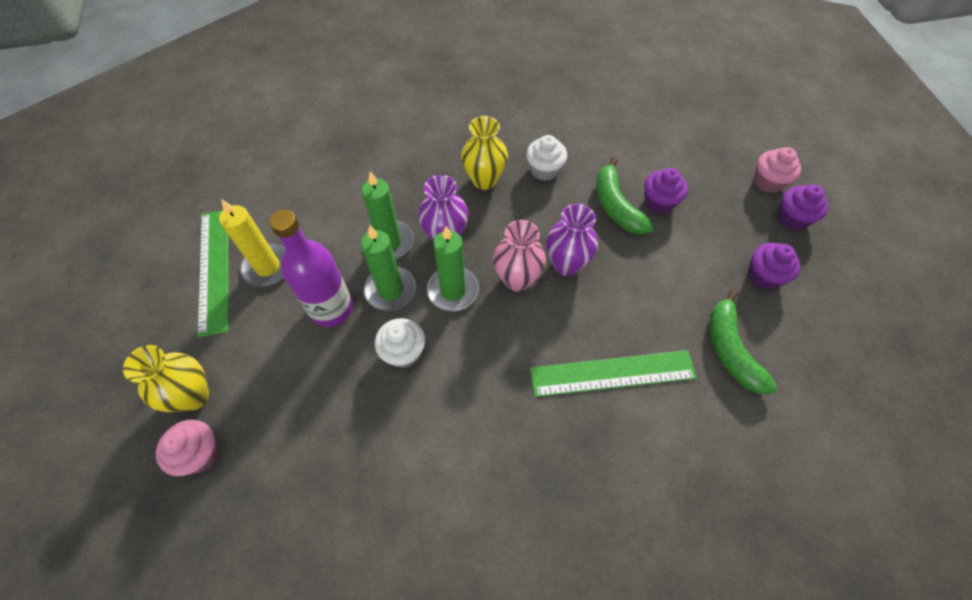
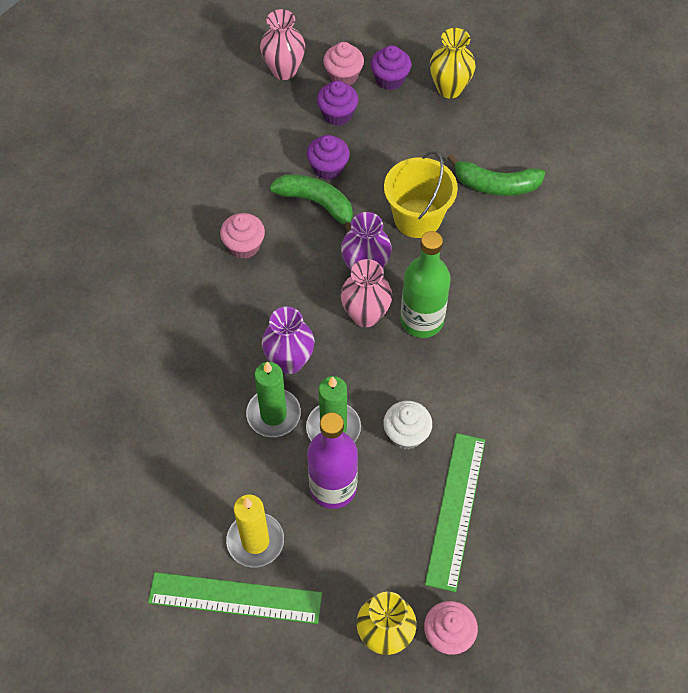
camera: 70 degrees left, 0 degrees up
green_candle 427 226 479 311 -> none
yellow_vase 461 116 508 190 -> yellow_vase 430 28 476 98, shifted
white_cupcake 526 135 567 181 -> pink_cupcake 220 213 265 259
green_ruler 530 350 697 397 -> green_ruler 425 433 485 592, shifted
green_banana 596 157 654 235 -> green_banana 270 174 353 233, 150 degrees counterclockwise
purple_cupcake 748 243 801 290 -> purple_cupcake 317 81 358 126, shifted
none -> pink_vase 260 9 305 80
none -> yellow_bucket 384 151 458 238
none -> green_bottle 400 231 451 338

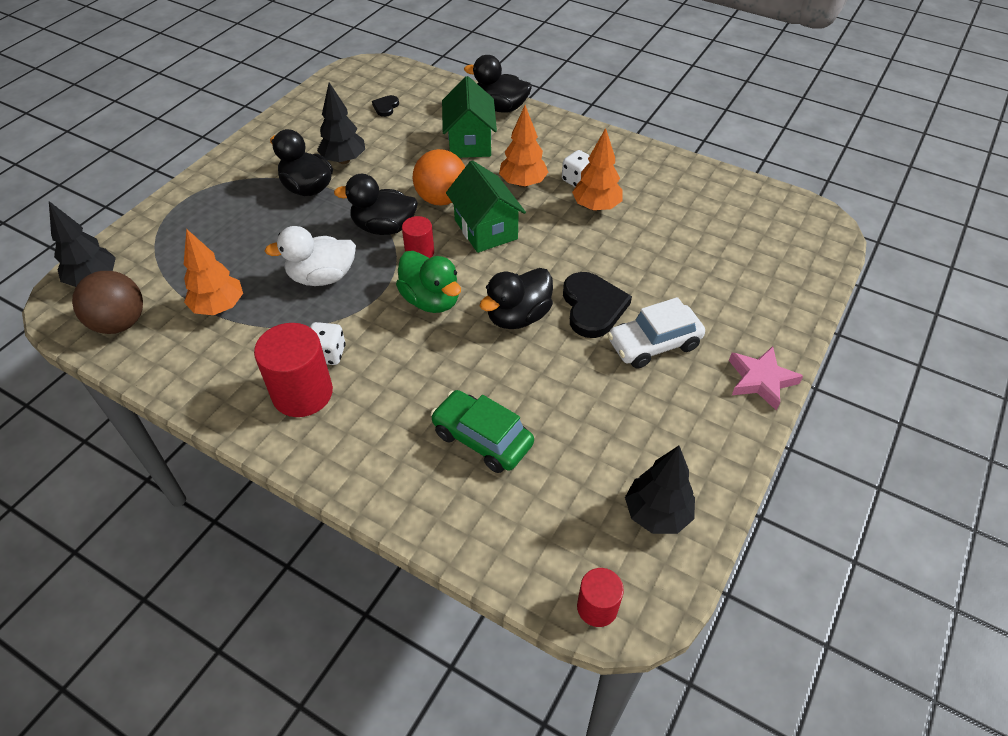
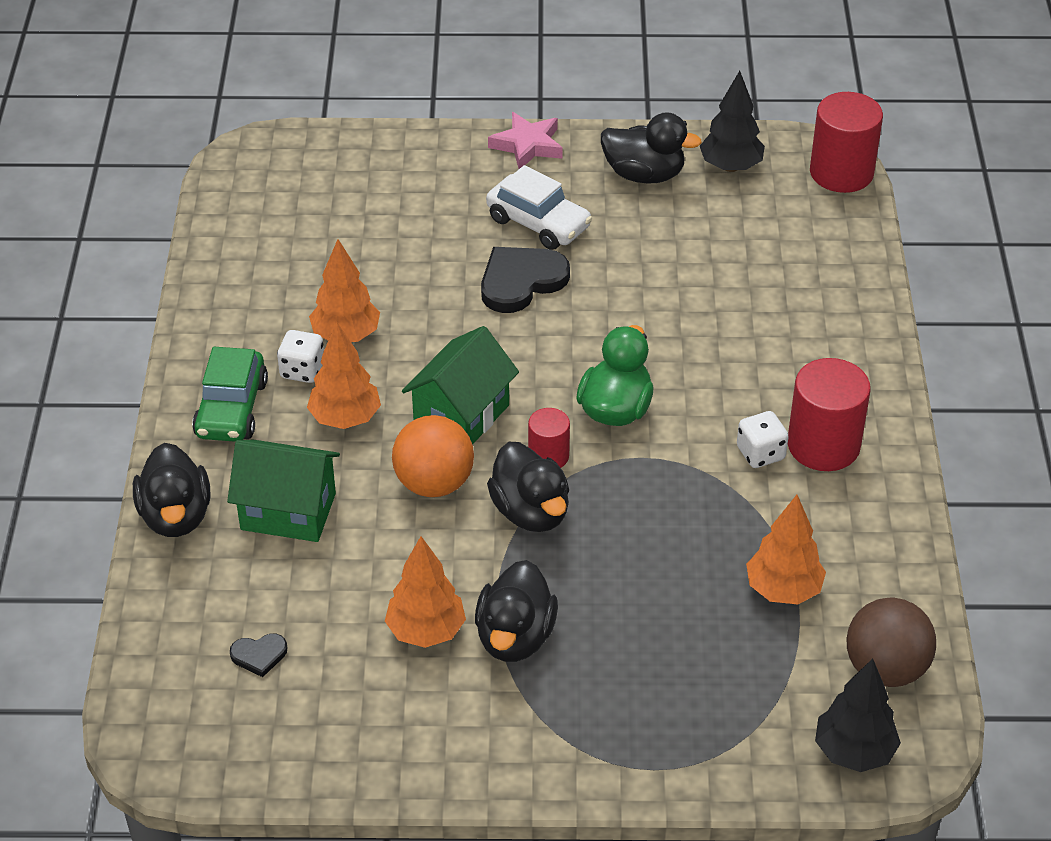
camera: 120 degrees left, 5 degrees down
white_duck 265 226 356 286 -> none
black_tree 317 82 365 164 -> orange_tree 385 536 466 648
green_car 431 390 534 473 -> green_car 192 347 268 442, shifted
green_house 442 76 497 158 -> green_house 227 440 340 542, 45 degrees clockwise
black_duck 480 268 553 329 -> black_duck 601 112 702 184, shifted
red_cylinder 577 568 624 627 -> red_cylinder 810 92 883 193, x1.79

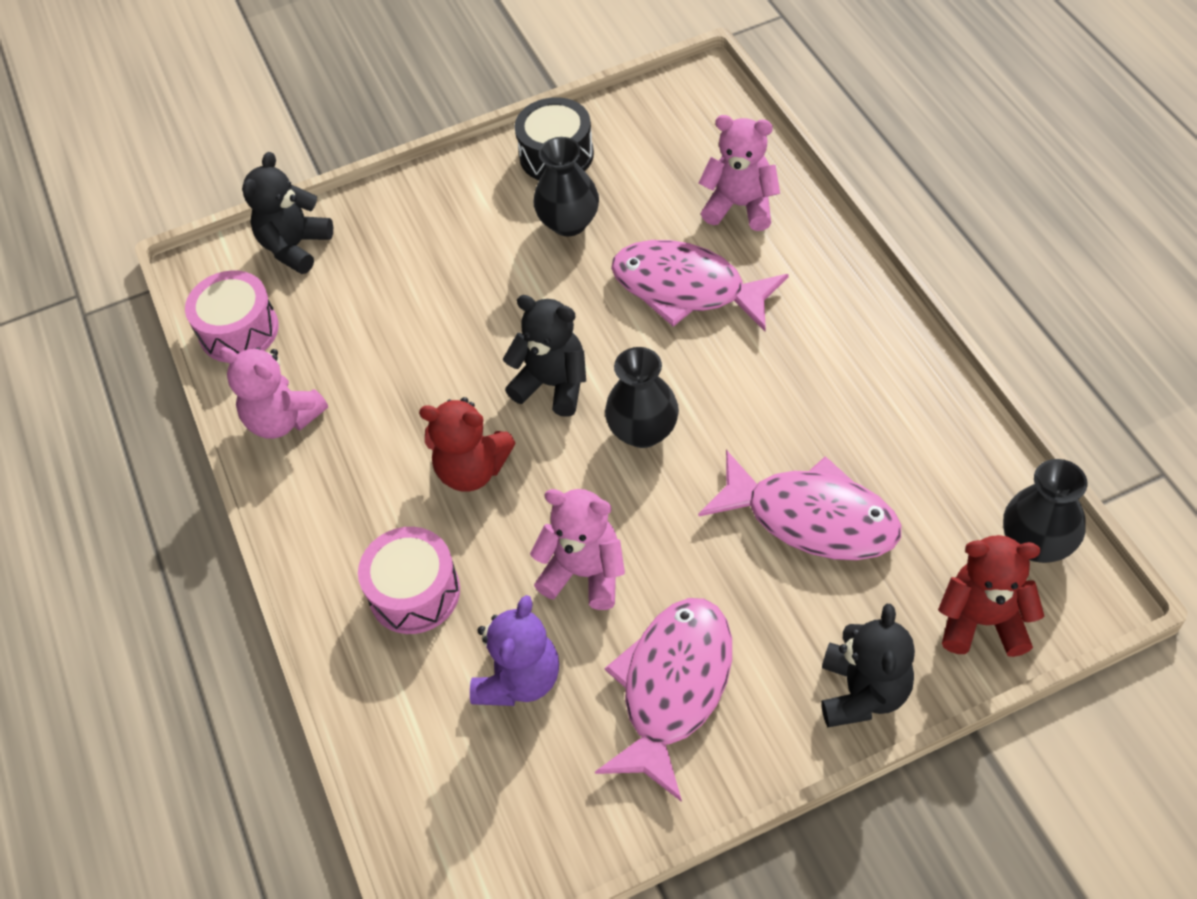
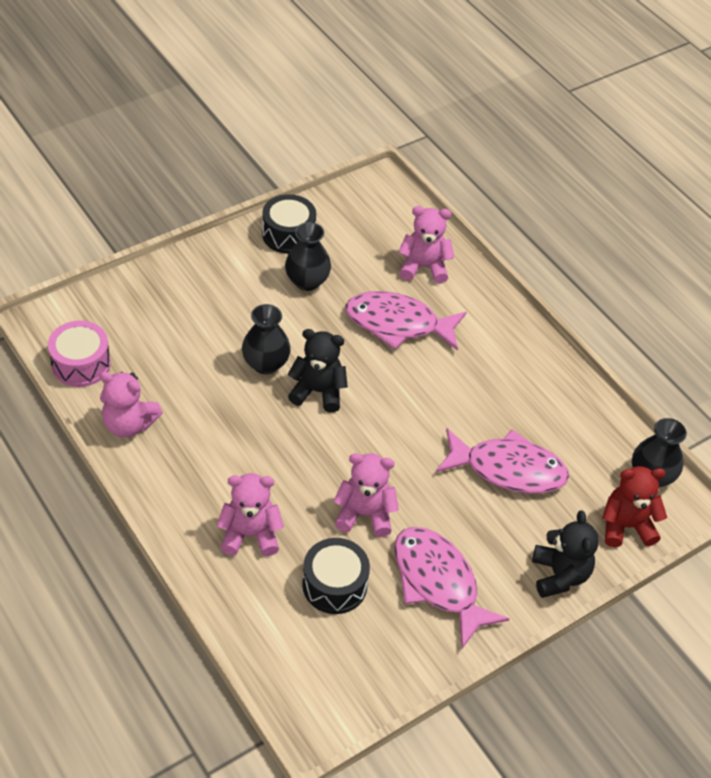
camera: 20 degrees left, 5 degrees down
black_teddy_bear 242 152 333 274 -> none
pink_drum 358 527 460 634 -> pink_teddy_bear 216 473 284 556
red_teddy_bear 419 397 516 492 -> none
purple_teddy_bear 470 595 559 706 -> black_drum 302 538 370 614
pink_fish 595 598 732 802 -> pink_fish 394 527 509 648, 45 degrees counterclockwise
black_vase 605 347 679 448 -> black_vase 242 304 291 374, shifted

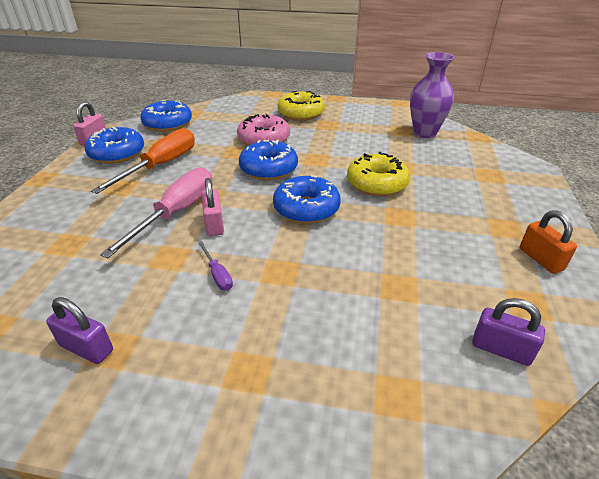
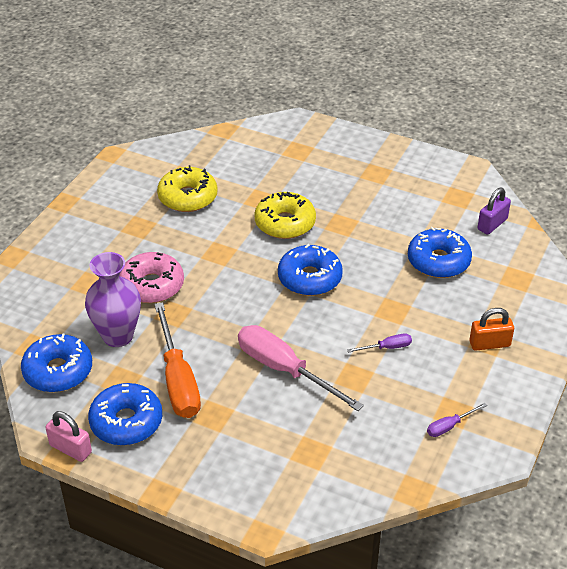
camera: 75 degrees left, 5 degrees up
purple_padlock 46 297 113 364 -> purple_screwdriver 427 403 487 437
orange_screwdriver 91 128 195 194 -> orange_screwdriver 154 302 201 418, 150 degrees counterclockwise
pink_padlock 201 178 224 236 -> none
blue_donut 239 140 298 180 -> blue_donut 408 227 472 278, shifted
yellow_donut 277 91 325 121 -> yellow_donut 157 165 218 212, shifted
purple_vase 410 52 454 138 -> purple_vase 85 252 141 347, shifted
orange_padlock 520 210 577 274 -> orange_padlock 469 308 514 351, shifted

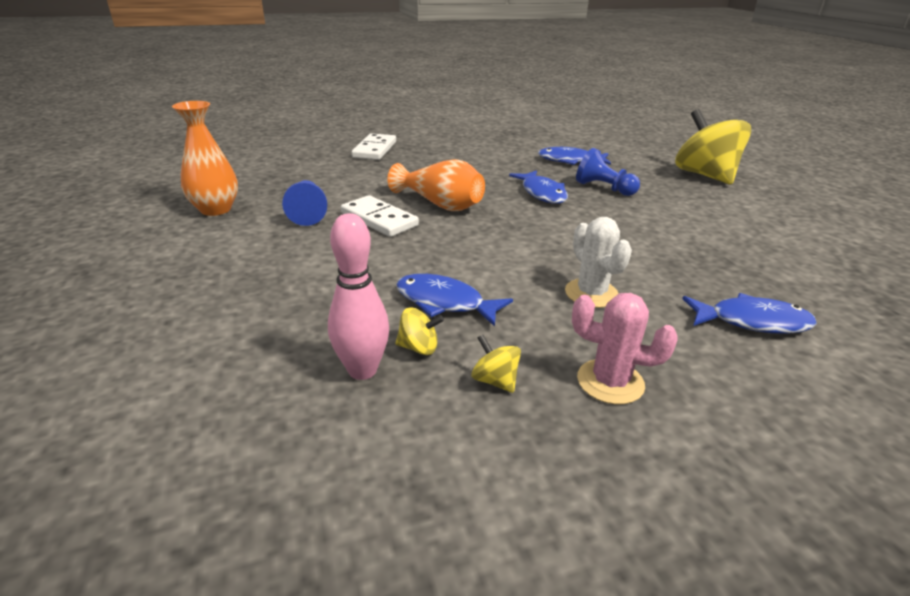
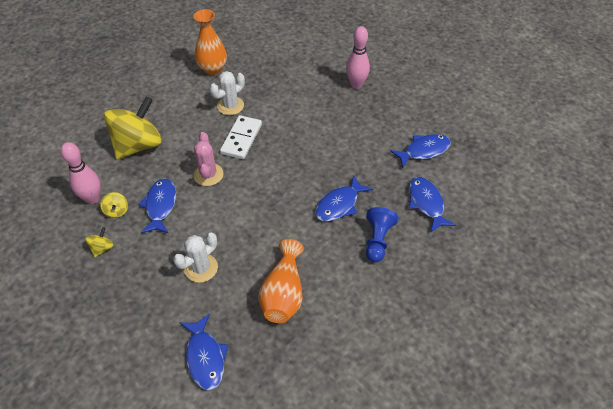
camera: 65 degrees right, 20 degrees up
blue_pawn 282 180 327 226 -> white_cactus 210 71 245 115
white_domino 351 133 396 160 -> pink_bowling_pin 346 26 370 89
orange_vase 388 159 485 211 -> orange_vase 258 239 304 323, shifted
pink_cactus 572 293 678 404 -> pink_cactus 193 132 223 186, shifted
yellow_spinning_top 675 109 751 185 -> yellow_spinning_top 104 97 162 160, shifted
none -> blue_fish 390 134 451 168

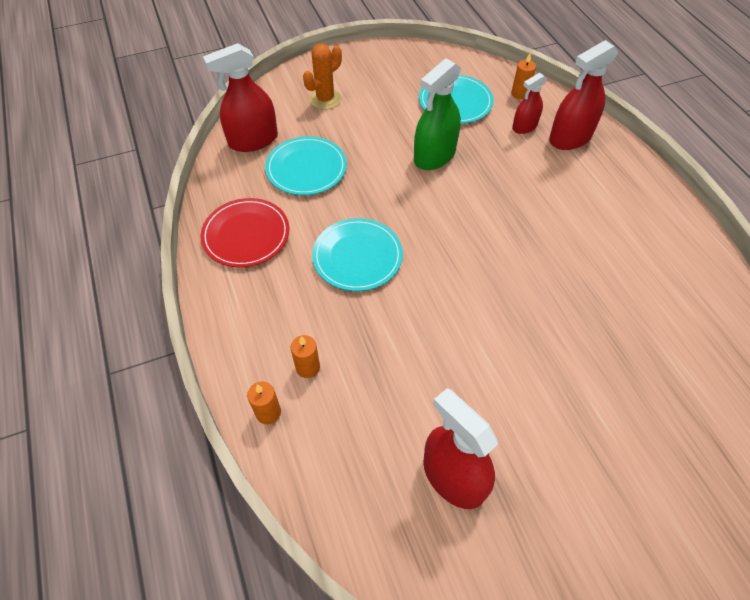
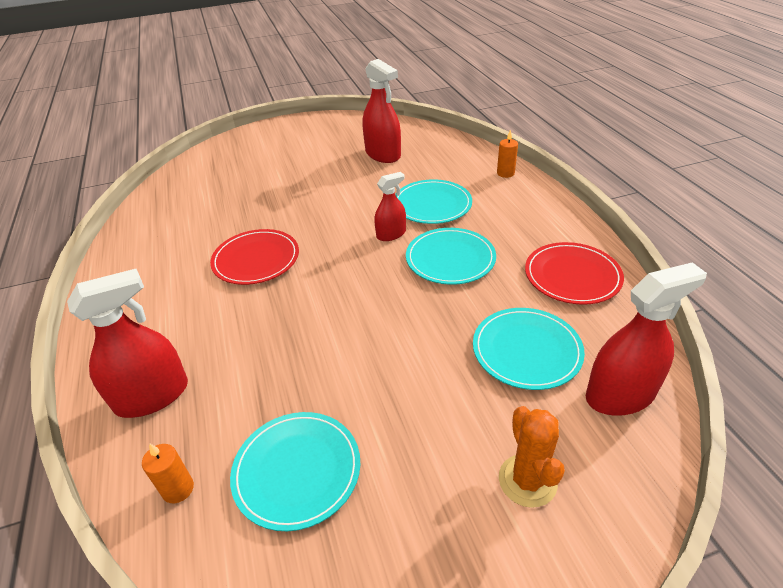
camera: 175 degrees left, 15 degrees down
orange_candle 291 335 320 378 -> none
orange_cactus 303 43 342 110 -> orange_cactus 499 406 565 508, 60 degrees counterclockwise
green_spray_bottle 414 59 461 170 -> none
red_spray_bottle 512 73 547 134 -> red_spray_bottle 374 172 406 241, shifted
none -> red_plate 210 229 299 285
none -> turquoise_plate 395 180 472 224

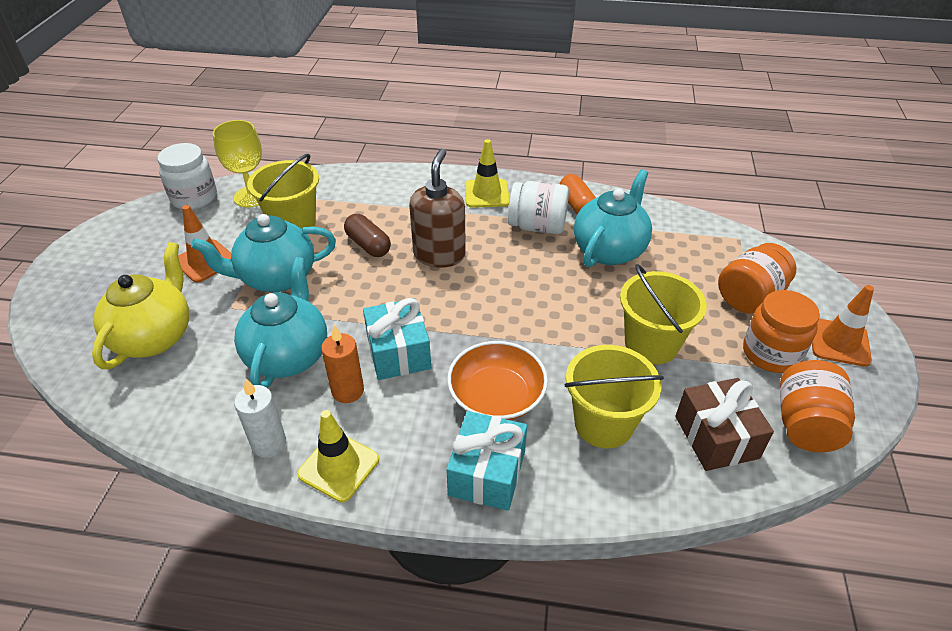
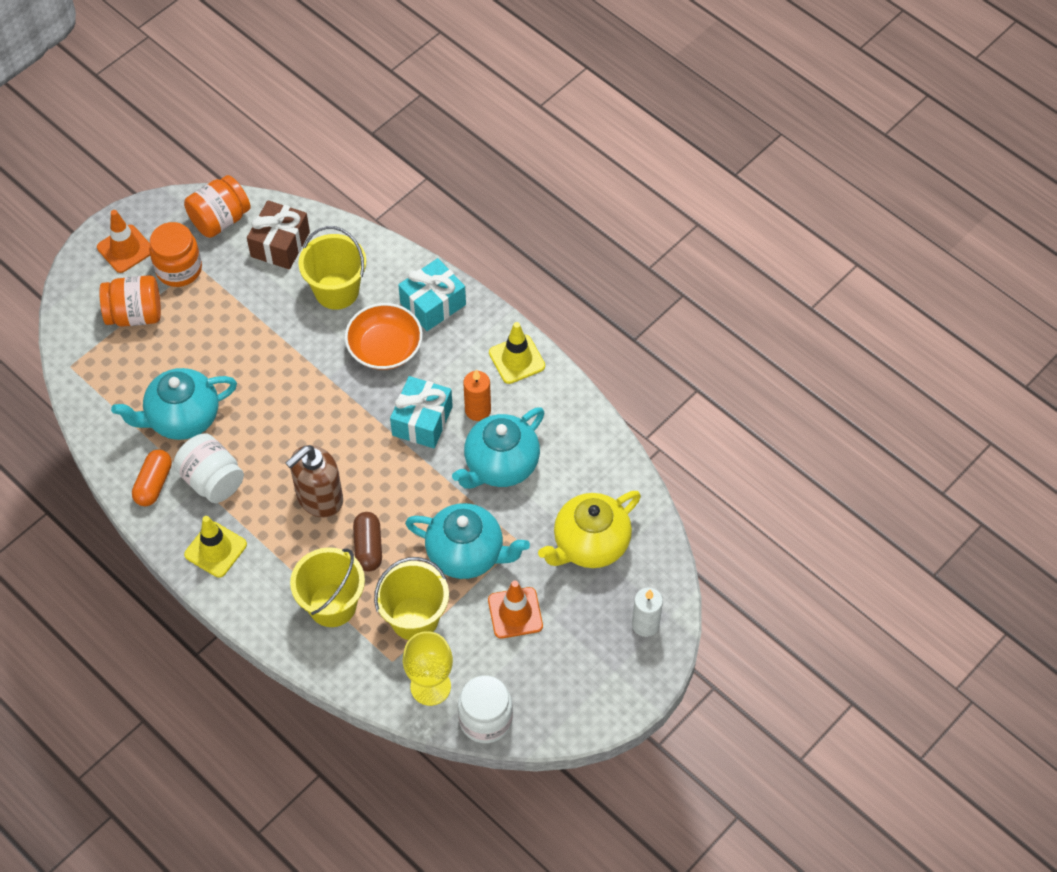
camera: 145 degrees left, 15 degrees up
white_candle 234 378 286 458 -> white_candle 632 587 663 637, shifted
yellow_bucket 620 264 707 365 -> yellow_bucket 290 547 365 627, shifted

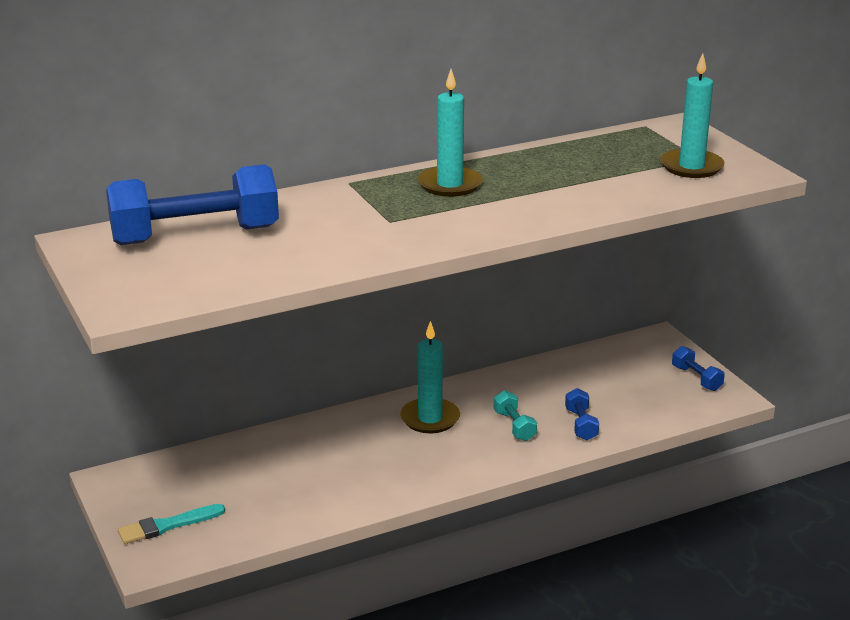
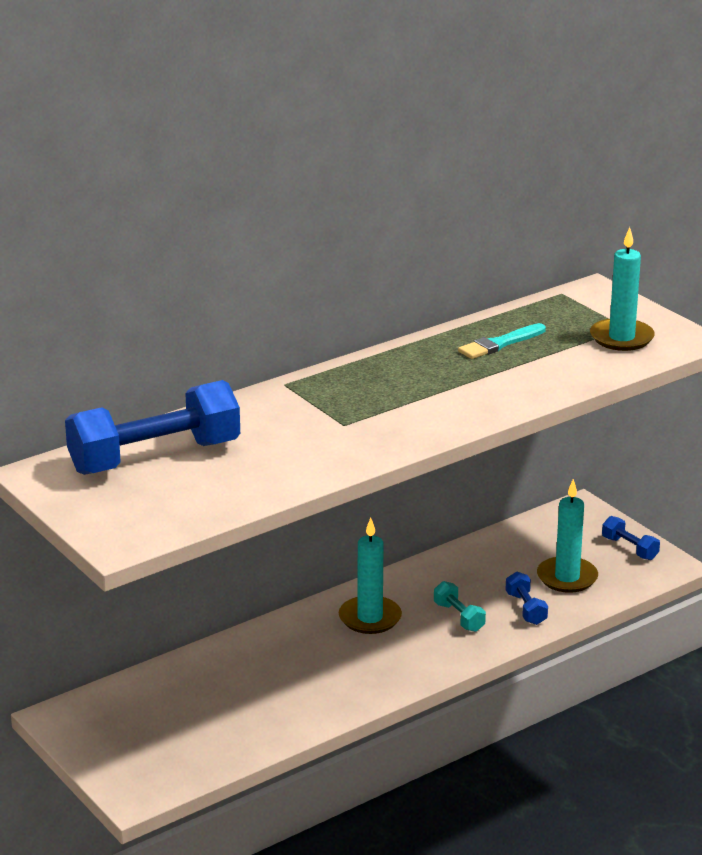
camera: 10 degrees left, 0 degrees up
turquoise_brush 118 504 225 544 -> turquoise_brush 458 323 546 359, shifted
turquoise_candle 417 69 483 197 -> turquoise_candle 537 479 598 593, shifted

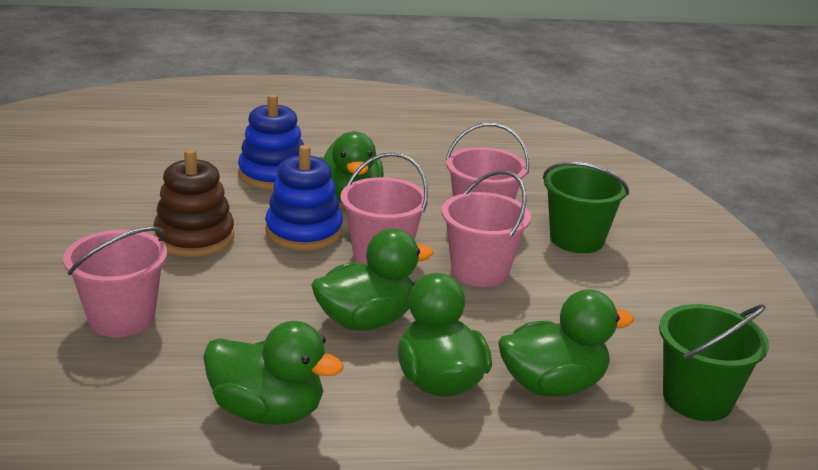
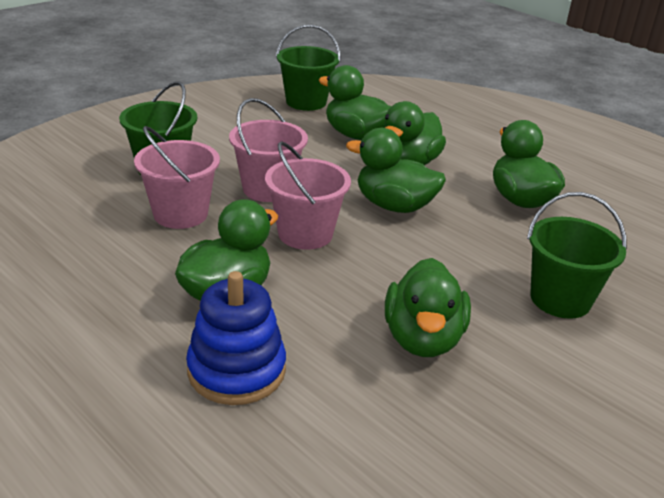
camera: 130 degrees left, 5 degrees up
pink_bucket 63 226 167 337 -> green_bucket 527 192 627 319
brown_stacking_toy 153 149 234 257 -> green_duck 385 258 471 357
blue_stacking_toy 265 145 343 251 -> none

